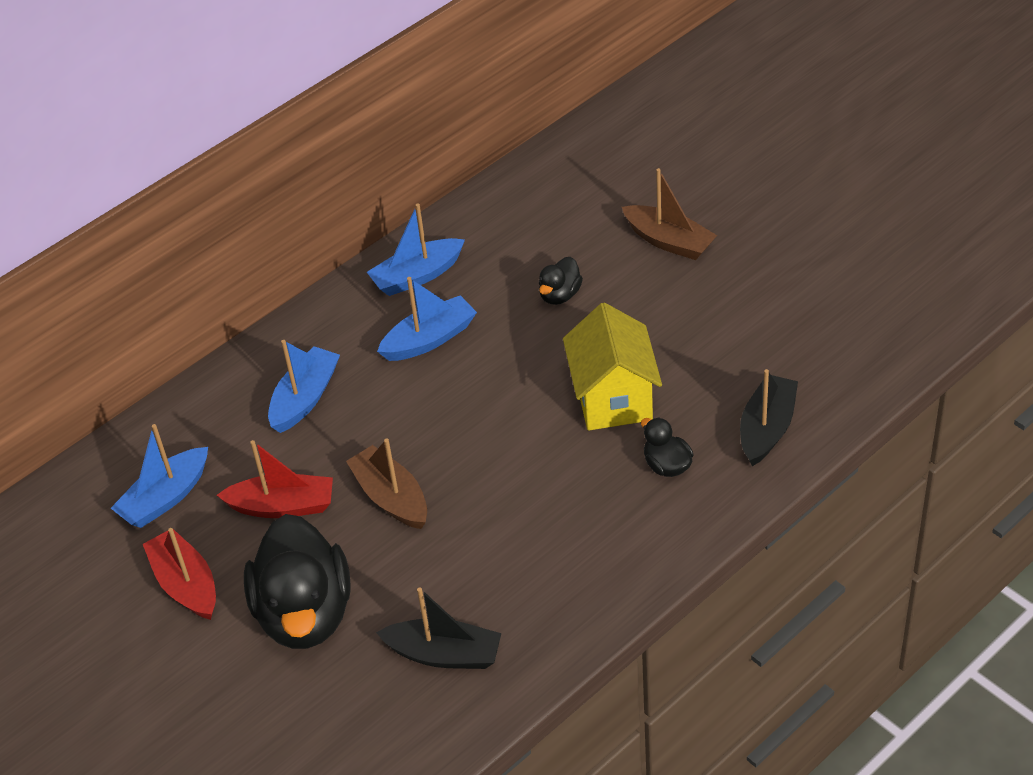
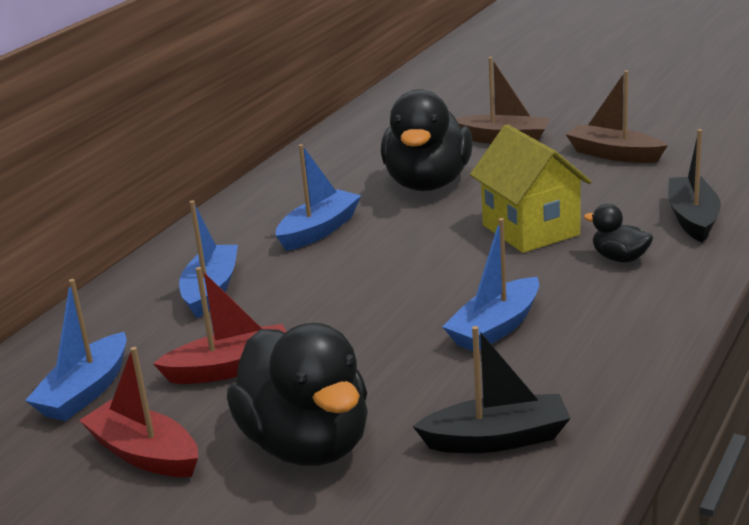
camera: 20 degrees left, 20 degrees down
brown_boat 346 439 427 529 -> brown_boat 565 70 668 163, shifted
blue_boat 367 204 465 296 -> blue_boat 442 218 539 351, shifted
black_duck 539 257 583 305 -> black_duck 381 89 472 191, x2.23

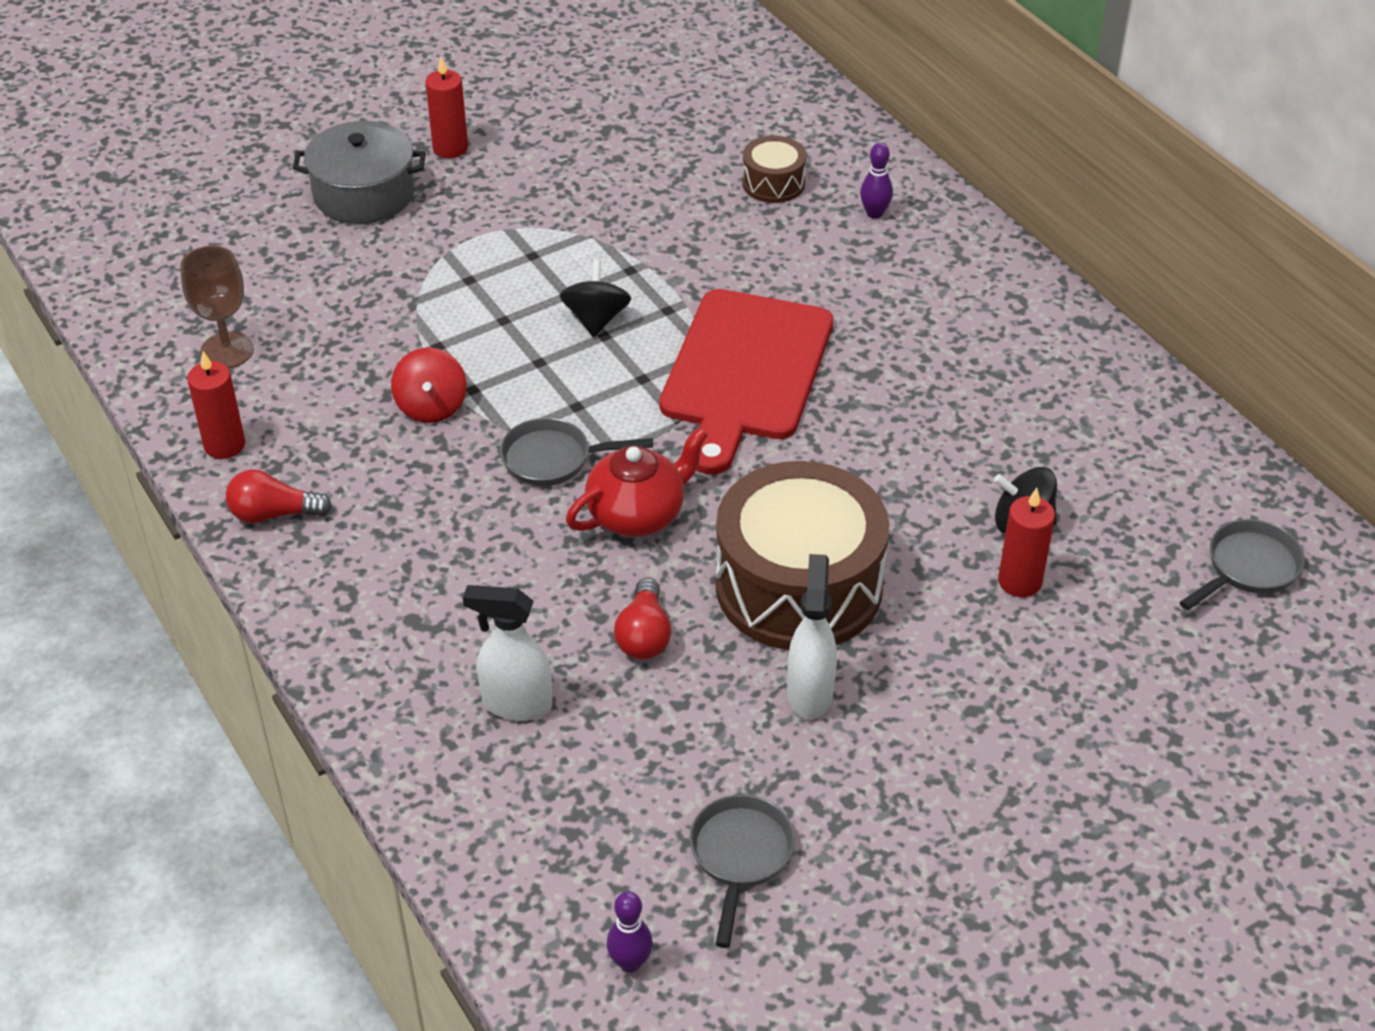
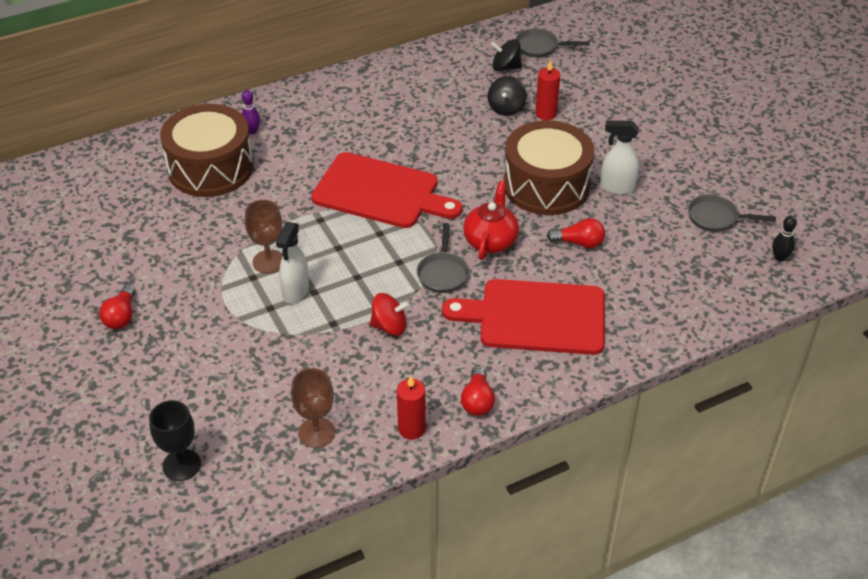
camera: 85 degrees left, 0 degrees up
grey_pot 293 121 426 224 -> none
red_candle 425 57 468 158 -> red_light_bulb 99 285 136 329
white_spray_bottle 463 585 552 721 -> white_spray_bottle 276 222 309 304, shifted
black_spinning_top 560 260 631 337 -> black_spinning_top 491 39 522 71, shifted
red_teapot 566 427 708 537 -> red_teapot 463 181 519 260, 45 degrees clockwise
purple_bowling_pin 606 891 653 972 -> black_bowling_pin 772 215 797 261
brown_drum 742 136 807 203 -> brown_drum 160 104 254 197, x2.17
grey_pan 1179 519 1305 610 -> grey_pan 515 28 590 58, 45 degrees counterclockwise
none -> black_goblet 149 400 201 481
none -> brown_goblet 245 200 283 274
none -> red_cutting_board 442 279 605 355

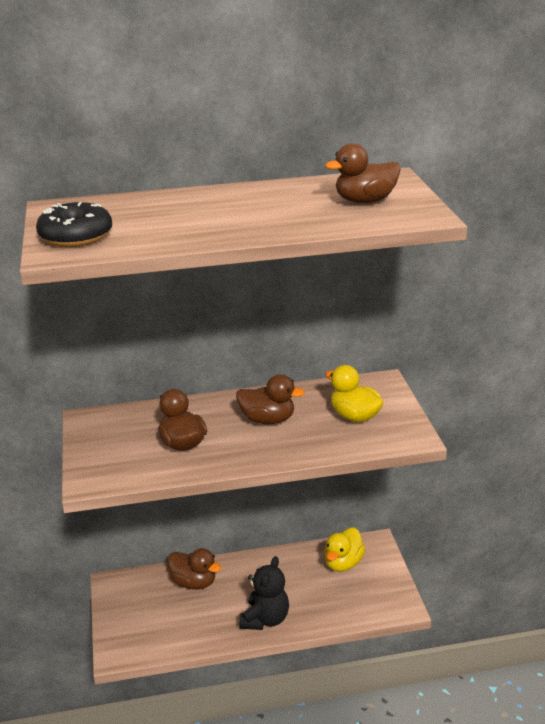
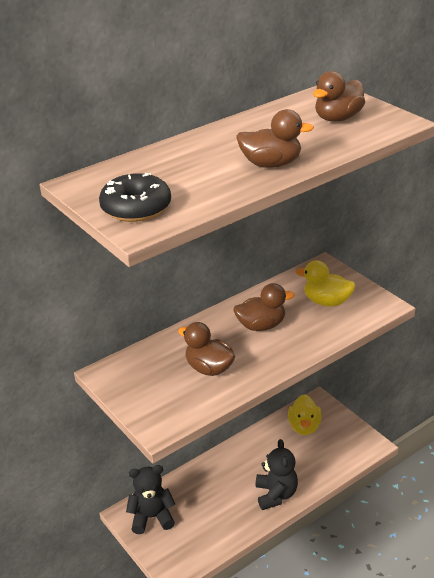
camera: 25 degrees left, 5 degrees up
brown_duck 167 548 221 590 -> brown_duck 236 109 314 168, shifted
none -> black_teddy_bear 126 465 175 534

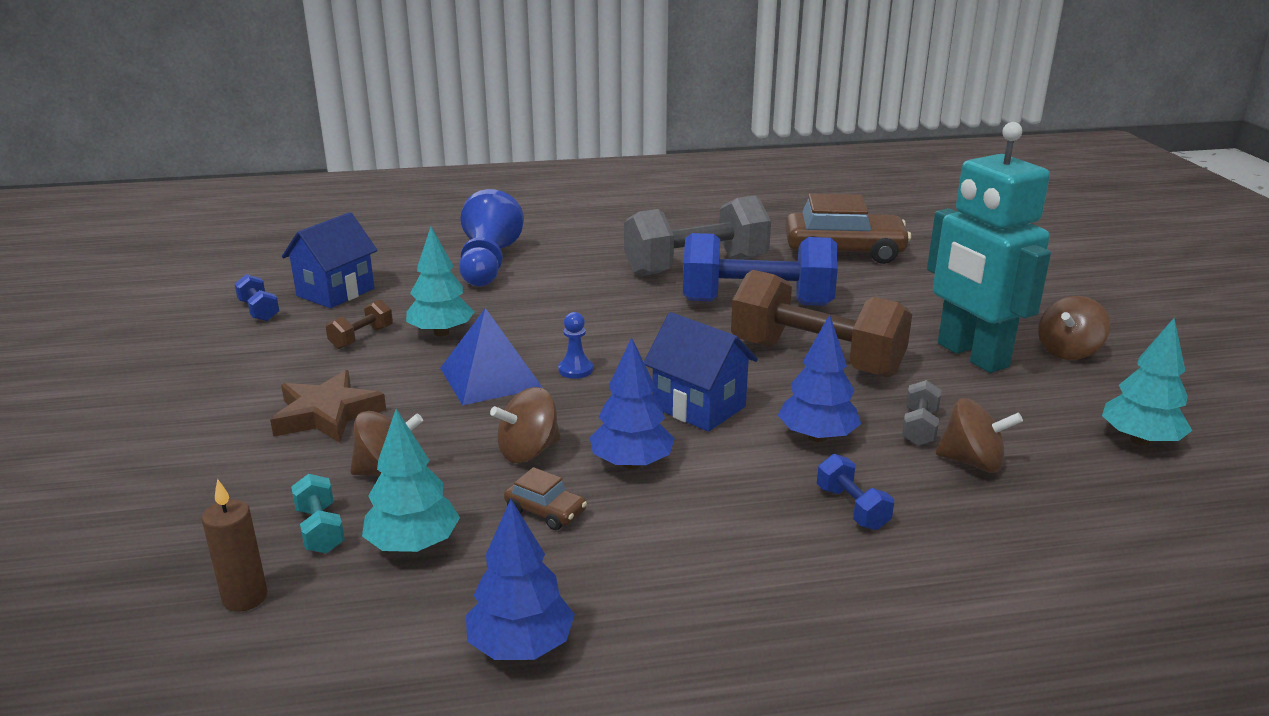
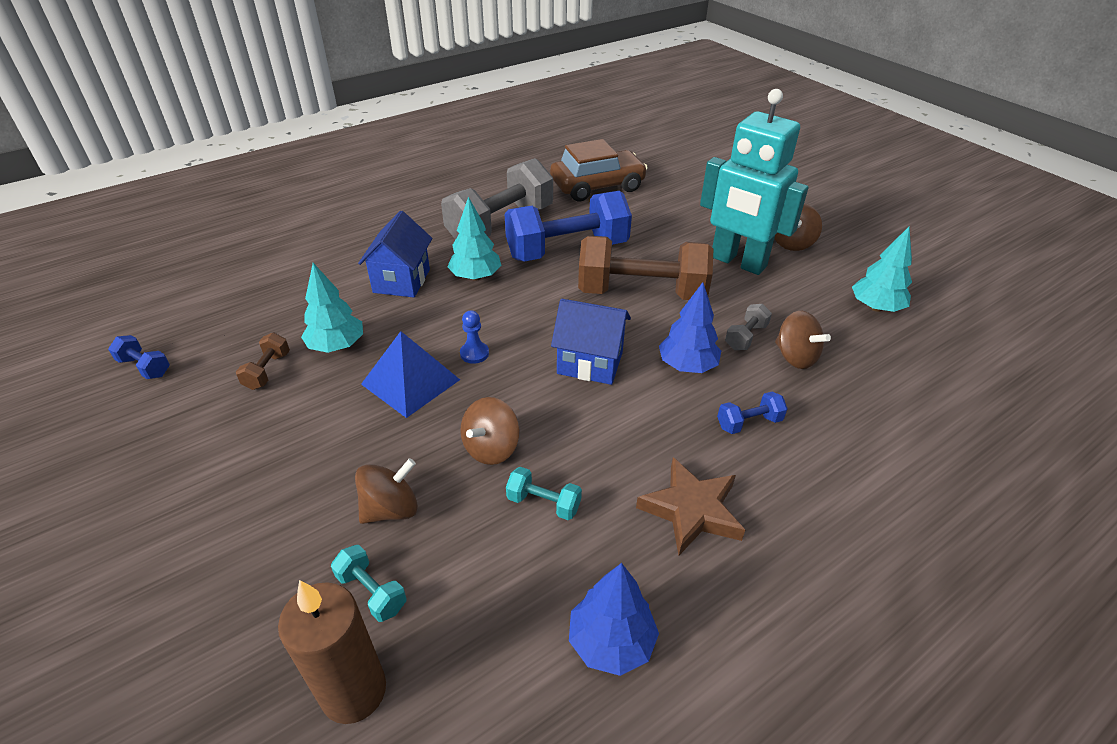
camera: 25 degrees left, 15 degrees up
brown_candle 202 479 267 612 -> brown_candle 278 580 386 724, x1.63
brown_star 270 370 386 443 -> brown_star 636 457 745 556, shifted
blue_house 282 212 378 308 -> blue_house 358 211 432 298, shifted
turquoise_tree 362 409 460 552 -> turquoise_tree 447 197 502 281, shifted
blue_pawn 459 189 524 286 -> none
brown_car 504 467 587 530 -> turquoise_dumbbell 506 467 582 520
blue_tree 589 338 675 469 -> none
blue_dumbbell 817 454 894 530 -> blue_dumbbell 717 392 788 434, 60 degrees counterclockwise
grey_dumbbell 902 380 942 446 -> grey_dumbbell 725 304 772 350, 45 degrees clockwise
brown_spinning_top 936 398 1023 473 -> brown_spinning_top 775 311 831 369, 60 degrees clockwise

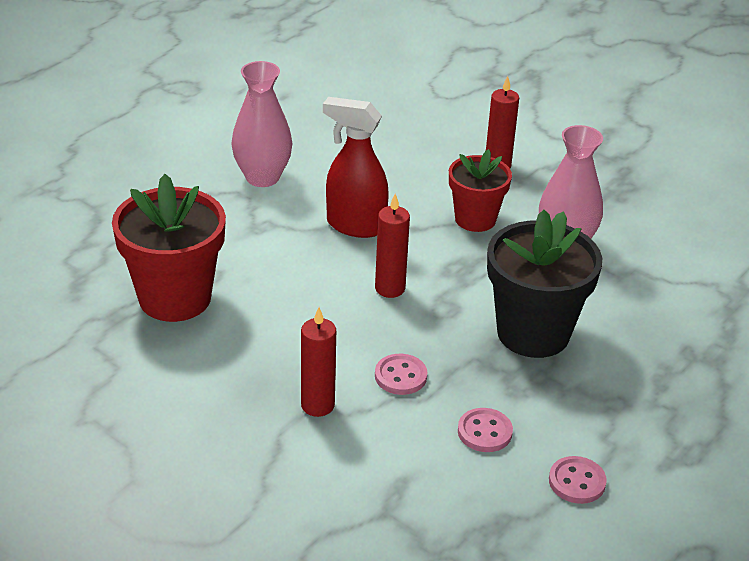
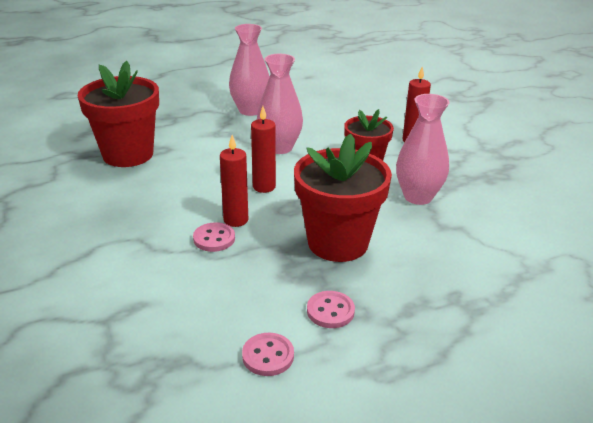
camera: 30 degrees right, 5 degrees down
red_candle 301 307 336 417 -> red_candle 220 135 248 227, shifted
red_spray_bottle 323 97 389 238 -> pink_vase 257 54 303 154
pink_button 458 408 513 452 -> pink_button 307 291 355 328, shifted
black_flower_pot 487 209 602 358 -> red_flower_pot 294 134 392 262

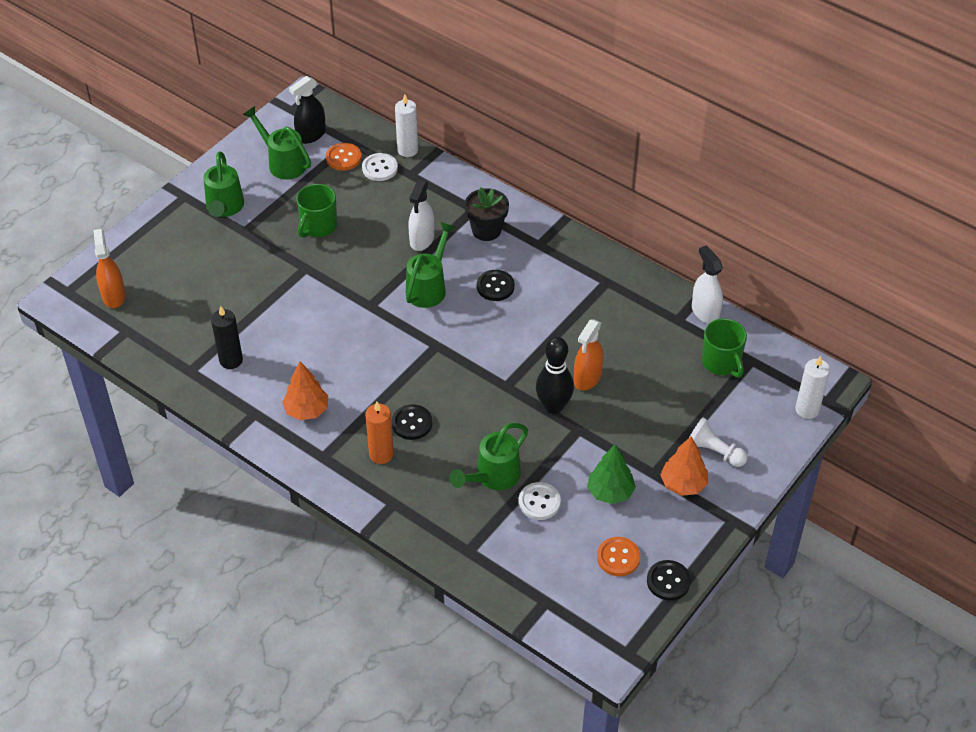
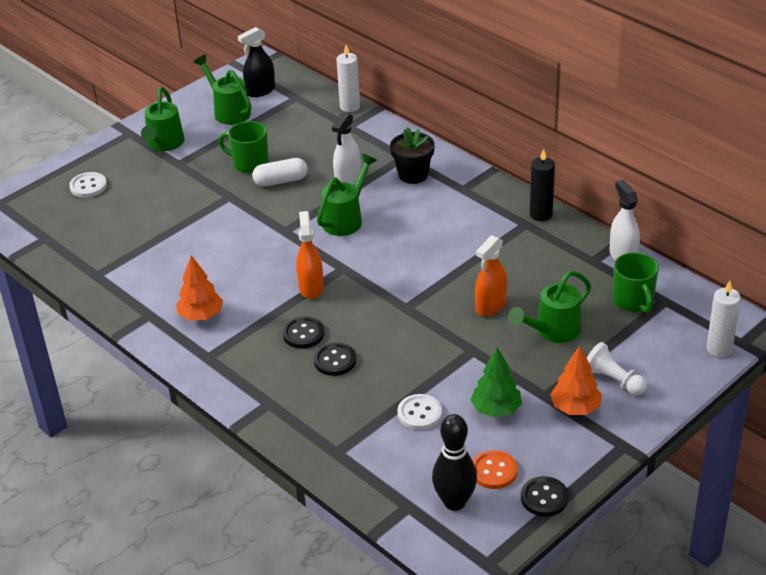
camera: 10 degrees right, 10 degrees down
orange_spray_bottle 93 229 126 308 -> orange_spray_bottle 296 211 324 299, shifted
black_candle 211 306 243 369 -> black_candle 530 149 555 221, shifted
green_mug 296 184 337 238 -> green_mug 218 121 269 173, 75 degrees clockwise
orange_button 326 143 362 171 -> none
white_button 362 153 398 181 -> white_button 69 172 107 198, shifted
orange_candle 365 402 394 464 -> none
green_watering_can 450 423 528 490 -> green_watering_can 508 271 591 343, shifted
black_button 477 270 515 301 -> black_button 314 342 356 376, shifted
black_bowling_pin 536 337 574 414 -> black_bowling_pin 432 414 477 511, shifted
none -> white_capsule 252 158 308 187

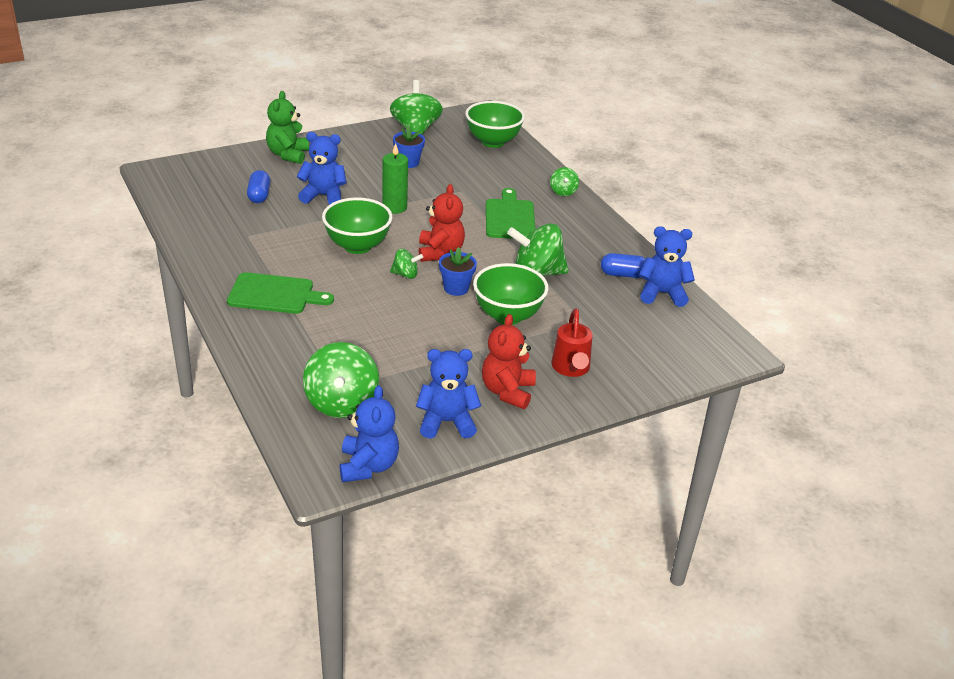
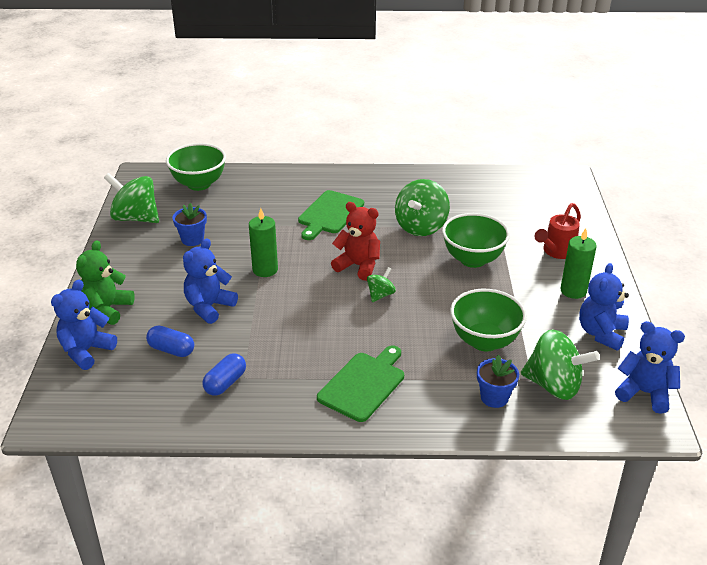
camera: 60 degrees left, 0 degrees up
green_teddy_bear 266 91 309 164 -> green_teddy_bear 76 240 135 325, 75 degrees clockwise
green_bowl 322 197 393 254 -> green_bowl 450 289 527 351, shifted
blue_flower_pot 439 247 477 296 -> blue_flower_pot 477 355 519 408, shifted
red_teddy_bear 482 314 536 409 -> green_candle 560 228 597 299
green_cutting_board 486 188 535 239 -> green_cutting_board 298 190 364 240, 90 degrees counterclockwise
green_spinning_top 550 167 579 196 -> none
red_watering_can 551 308 593 377 -> red_watering_can 535 203 581 259, 105 degrees clockwise
blue_capsule 601 253 646 278 -> blue_capsule 202 353 246 396, shifted
blue_teddy_bear 639 226 695 307 -> blue_teddy_bear 51 280 117 370, shifted

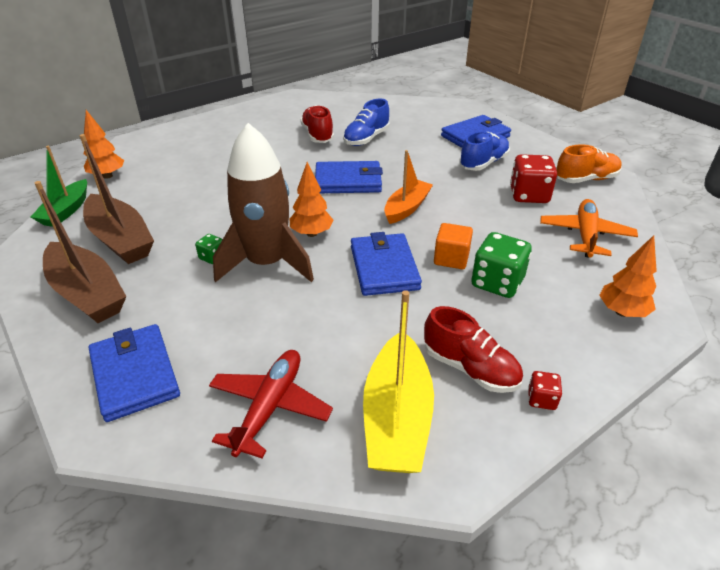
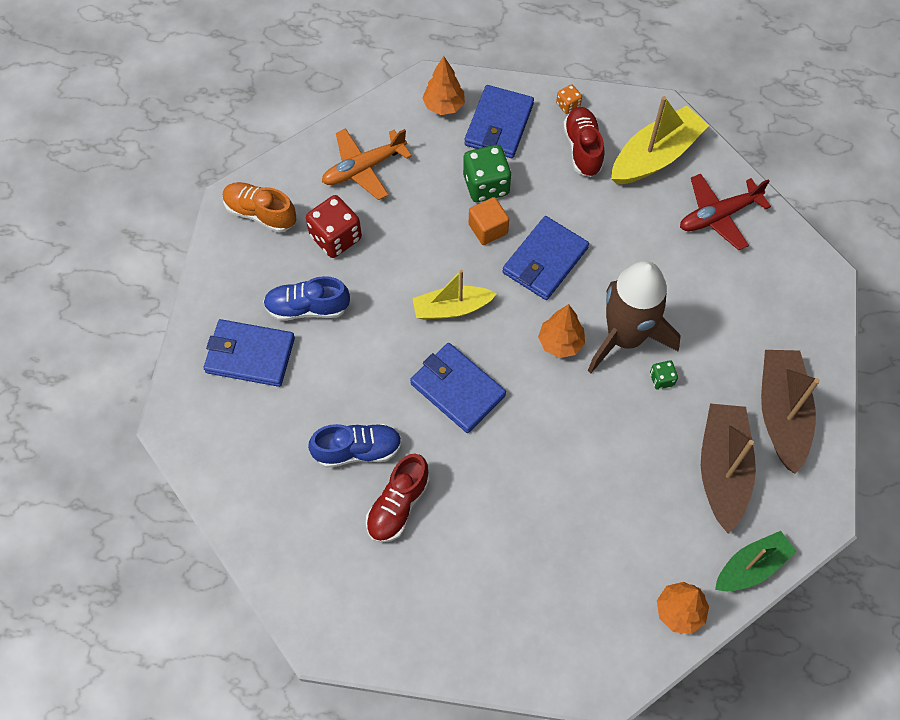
camera: 135 degrees left, 25 degrees up
blue_wallet 89 324 180 422 -> blue_wallet 464 85 534 158, shifted
orange_boat 384 150 433 224 -> yellow_boat 412 270 497 320
red_dice 528 371 562 410 -> orange_dice 556 84 582 114

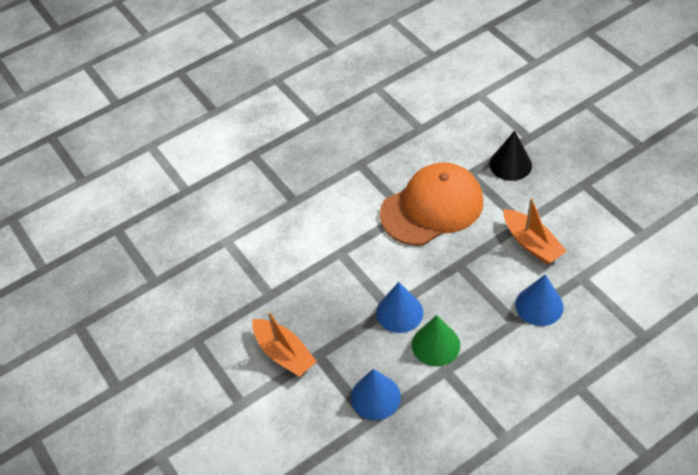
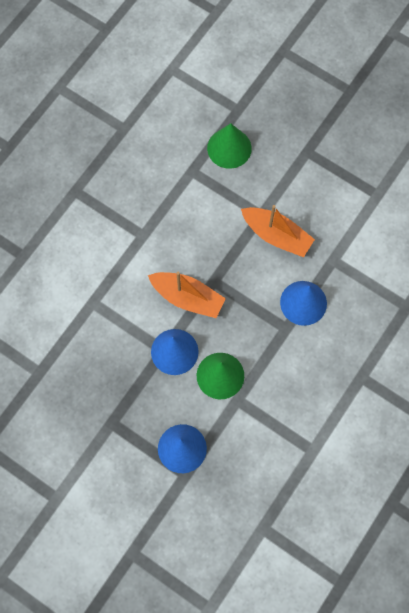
camera: 25 degrees left, 20 degrees up
orange_boat 252 311 317 377 -> orange_boat 148 272 226 318, shifted
orange_cap 380 162 483 245 -> none
black_cone 489 131 532 181 -> green_cone 207 123 252 169

